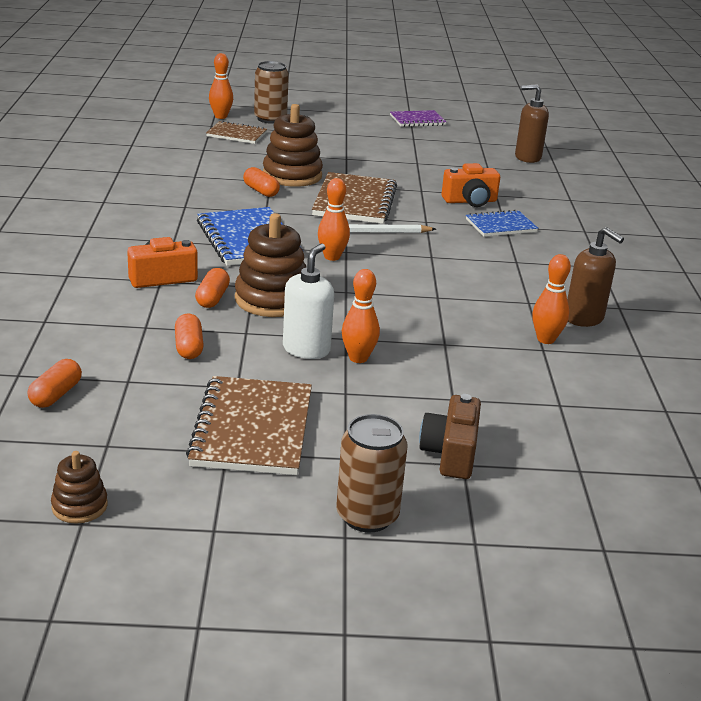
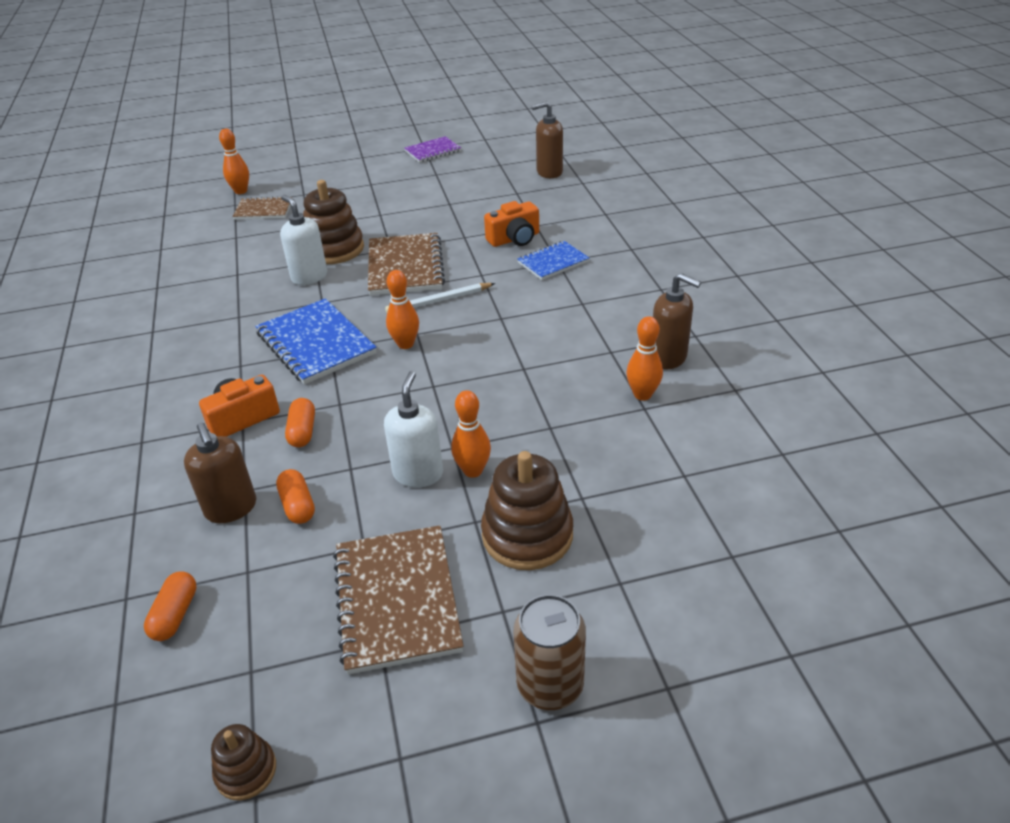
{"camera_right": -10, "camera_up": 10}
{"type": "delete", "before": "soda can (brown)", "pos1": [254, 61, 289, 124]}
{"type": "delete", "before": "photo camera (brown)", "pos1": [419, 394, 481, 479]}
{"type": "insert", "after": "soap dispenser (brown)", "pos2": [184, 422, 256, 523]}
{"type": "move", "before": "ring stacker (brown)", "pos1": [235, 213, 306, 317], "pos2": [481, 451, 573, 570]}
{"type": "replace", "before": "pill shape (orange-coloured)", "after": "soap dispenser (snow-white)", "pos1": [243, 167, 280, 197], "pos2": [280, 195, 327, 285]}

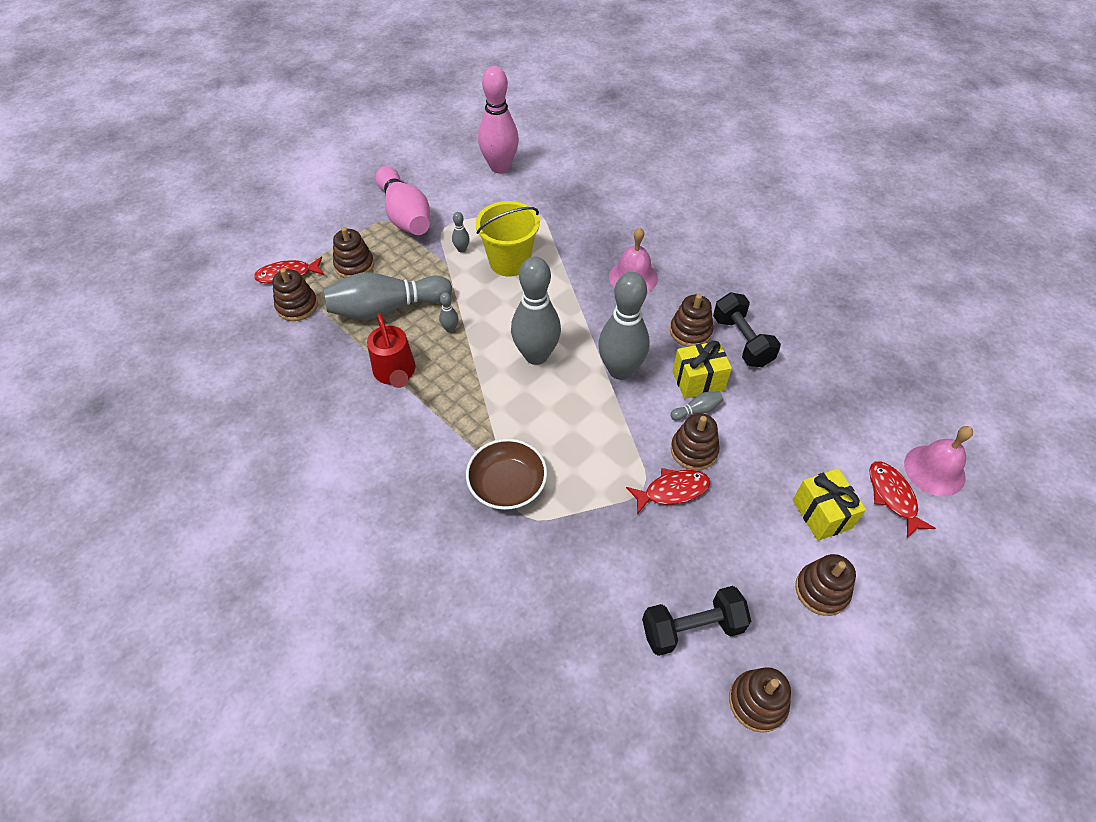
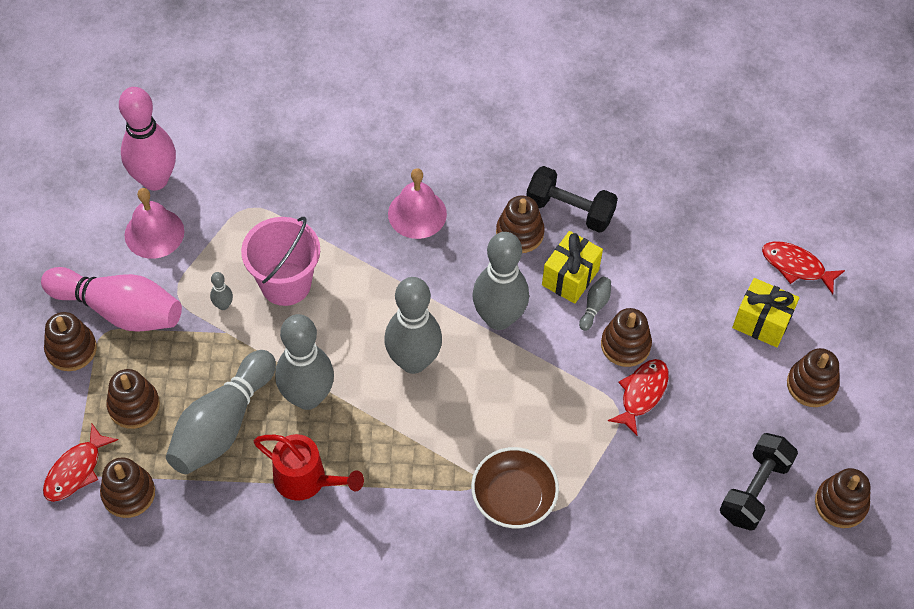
{"camera_right": -45, "camera_up": 5}
{"type": "insert", "after": "ring stacker (brown)", "pos2": [44, 312, 97, 371]}
{"type": "move", "before": "hand bell (pink)", "pos1": [904, 426, 973, 497], "pos2": [125, 188, 184, 259]}
{"type": "recolor", "before": "bucket (golden)", "after": "bucket (pink)", "pos1": [476, 201, 540, 277], "pos2": [241, 217, 320, 306]}
{"type": "resize", "before": "tenpin (gray)", "pos1": [439, 292, 458, 333], "pos2": [275, 314, 334, 410], "scale": 2.49}

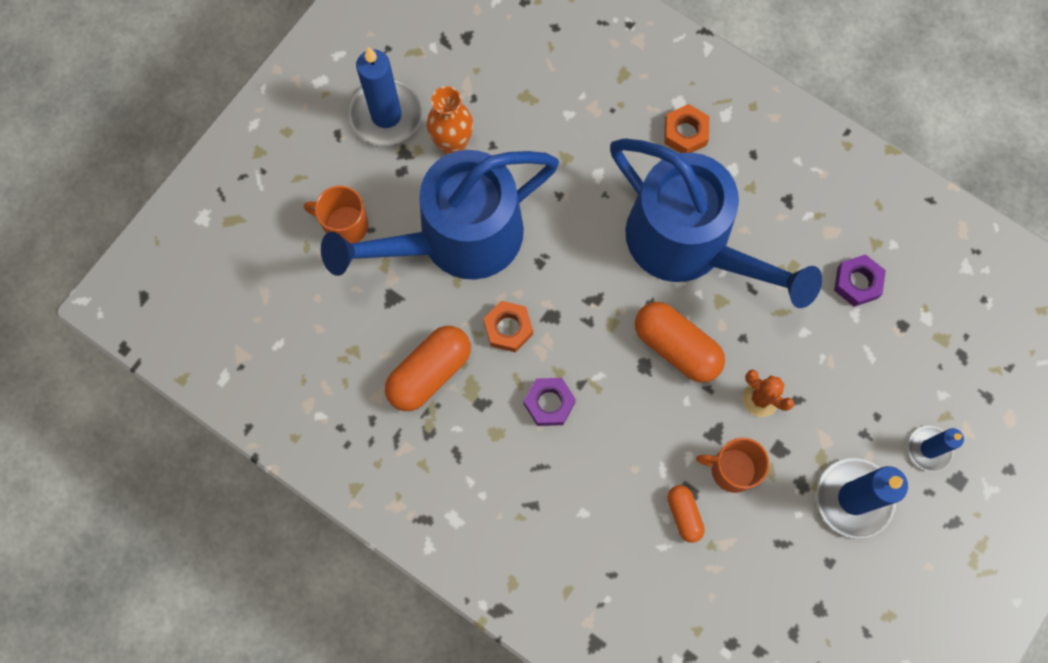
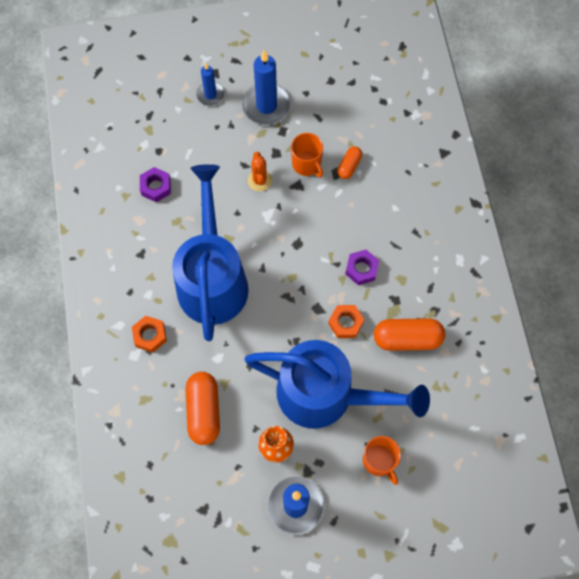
{"camera_right": -135, "camera_up": -5}
{"type": "move", "before": "pill shape (orange-coloured)", "pos1": [635, 302, 725, 383], "pos2": [186, 372, 220, 445]}

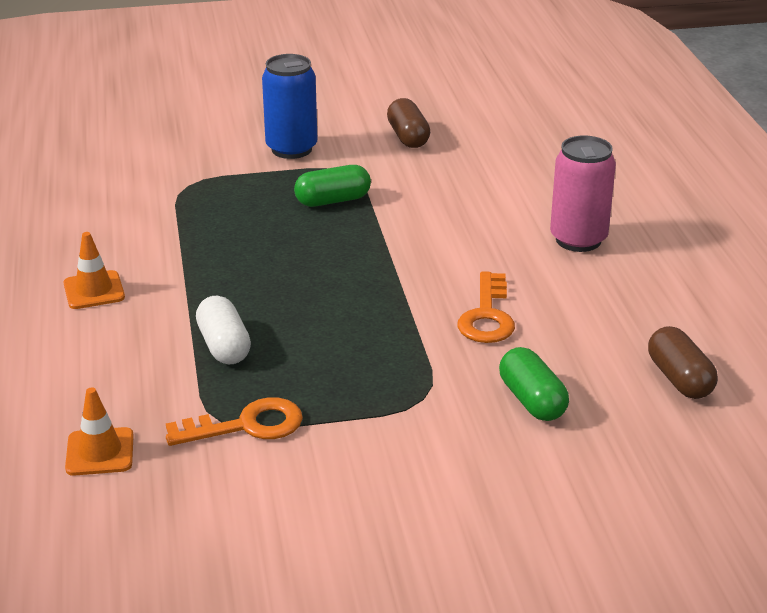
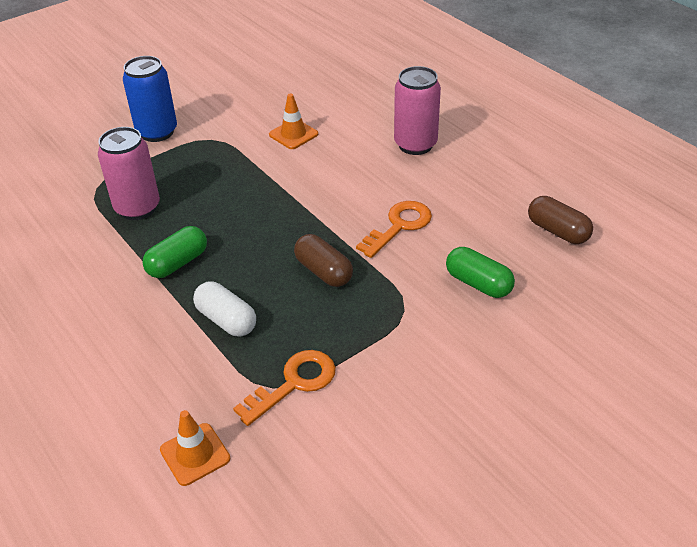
{"camera_right": -25, "camera_up": 10}
{"type": "insert", "after": "soda can (pink)", "pos2": [98, 127, 160, 220]}
{"type": "move", "before": "traffic cone (orange-coloured)", "pos1": [63, 232, 125, 309], "pos2": [269, 93, 318, 149]}
{"type": "move", "before": "pill shape (leaf-green)", "pos1": [294, 165, 371, 207], "pos2": [142, 226, 207, 278]}
{"type": "move", "before": "pill shape (brown)", "pos1": [387, 98, 430, 148], "pos2": [294, 234, 353, 287]}
{"type": "rotate", "before": "latchkey (orange-coloured)", "pos1": [458, 271, 515, 343], "pos2": [356, 201, 432, 258], "turn": -120}

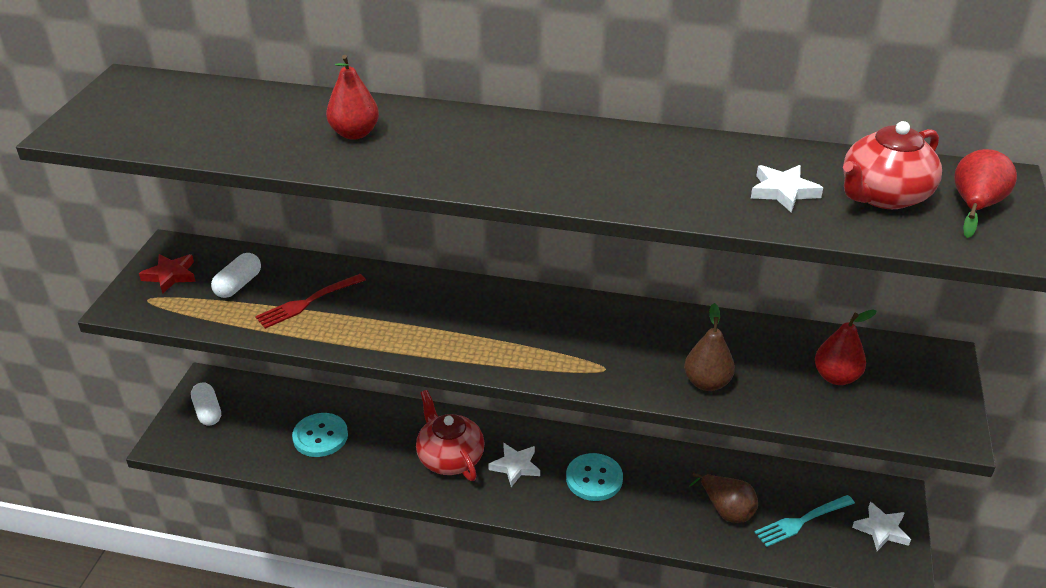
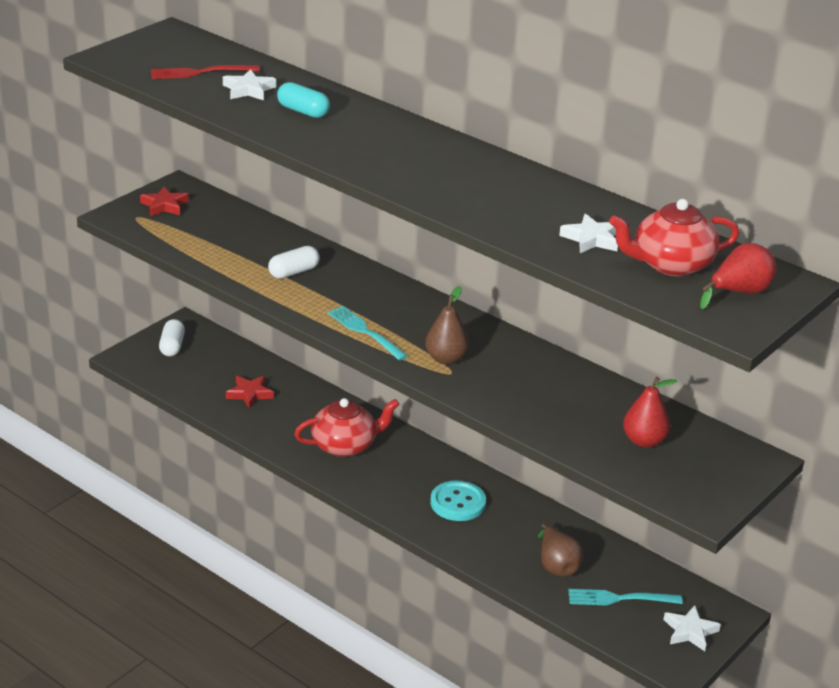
{"camera_right": 25, "camera_up": -5}
{"type": "insert", "after": "dinner fork (teal)", "pos2": [327, 306, 408, 361]}
{"type": "move", "before": "pill shape (snow-white)", "pos1": [211, 253, 261, 298], "pos2": [268, 246, 320, 279]}
{"type": "move", "before": "dinner fork (crimson)", "pos1": [255, 274, 366, 329], "pos2": [151, 65, 260, 79]}
{"type": "move", "before": "star shape (snow-white)", "pos1": [488, 443, 540, 487], "pos2": [223, 69, 276, 100]}
{"type": "move", "before": "pear (brown)", "pos1": [684, 303, 735, 391], "pos2": [425, 286, 469, 365]}
{"type": "replace", "before": "shirt button (teal)", "after": "star shape (crimson)", "pos1": [292, 413, 348, 457], "pos2": [226, 376, 274, 409]}
{"type": "replace", "before": "pear (crimson)", "after": "pill shape (teal)", "pos1": [326, 55, 379, 140], "pos2": [277, 82, 330, 118]}
{"type": "rotate", "before": "china teapot (crimson)", "pos1": [416, 390, 485, 481], "pos2": [294, 398, 399, 457], "turn": 75}

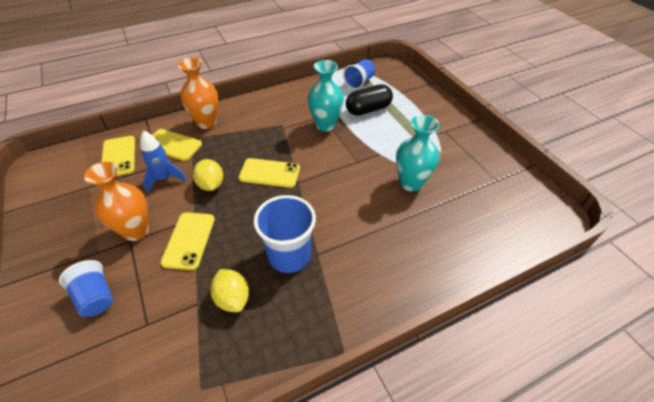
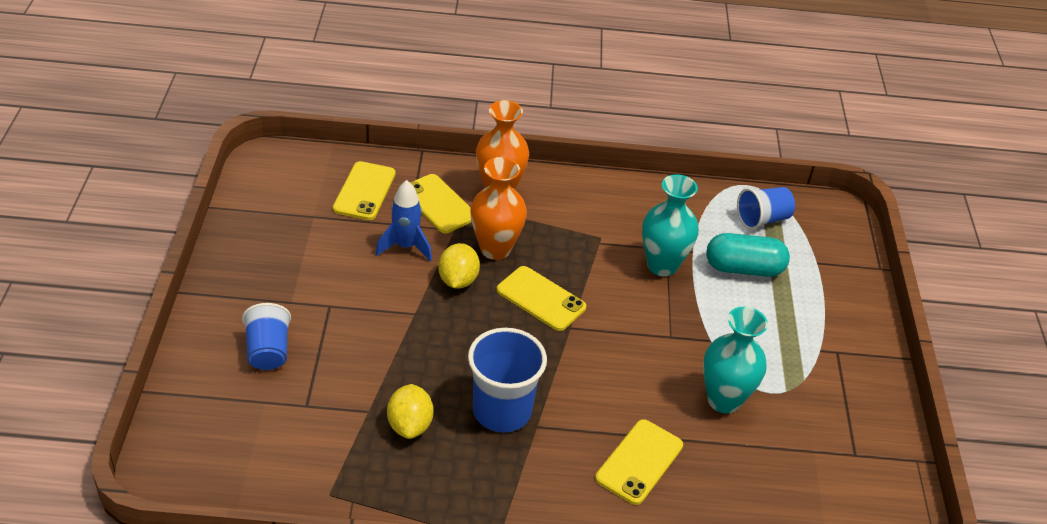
{"camera_right": 25, "camera_up": -5}
{"type": "move", "before": "vase (orange-coloured)", "pos1": [84, 161, 149, 241], "pos2": [470, 157, 527, 260]}
{"type": "move", "before": "smartphone (golden)", "pos1": [160, 212, 215, 270], "pos2": [595, 419, 683, 505]}
{"type": "recolor", "before": "pill shape (jet-black)", "after": "pill shape (teal)", "pos1": [346, 84, 393, 116], "pos2": [706, 233, 790, 277]}

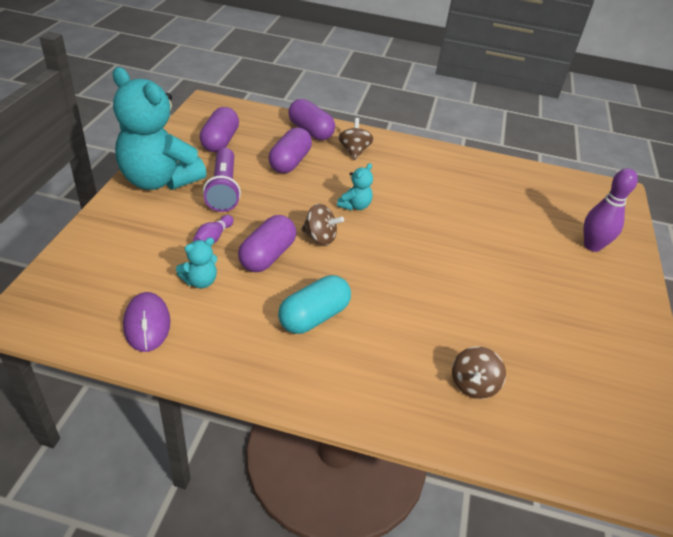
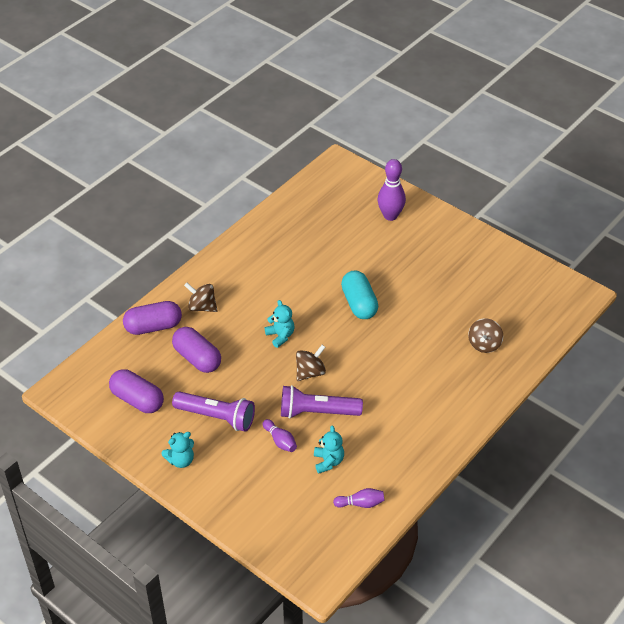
{"camera_right": -60, "camera_up": 5}
{"type": "move", "before": "pill shape (teal)", "pos1": [278, 275, 351, 334], "pos2": [341, 271, 378, 319]}
{"type": "replace", "before": "mouse (purple)", "after": "tenpin (purple)", "pos1": [123, 292, 170, 352], "pos2": [333, 488, 385, 508]}
{"type": "replace", "before": "pill shape (purple)", "after": "torch (purple)", "pos1": [238, 215, 296, 272], "pos2": [281, 385, 363, 419]}
{"type": "rotate", "before": "toy top (brown)", "pos1": [452, 346, 506, 399], "pos2": [468, 318, 503, 353], "turn": 60}
{"type": "resize", "before": "teddy bear (teal)", "pos1": [113, 67, 207, 190], "pos2": [161, 432, 194, 468], "scale": 0.42}

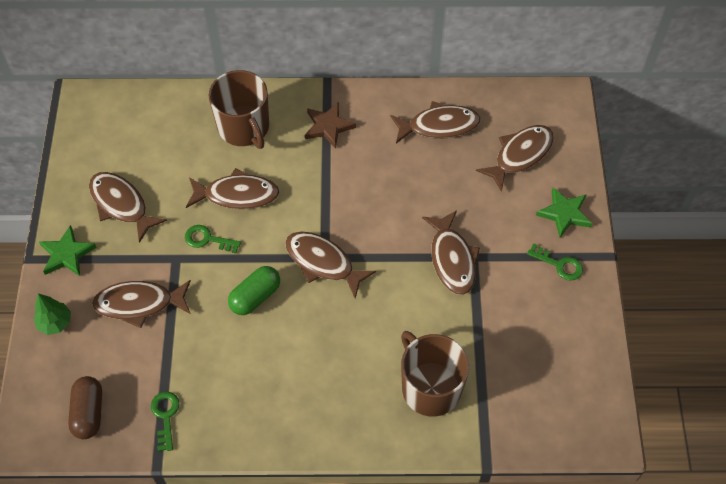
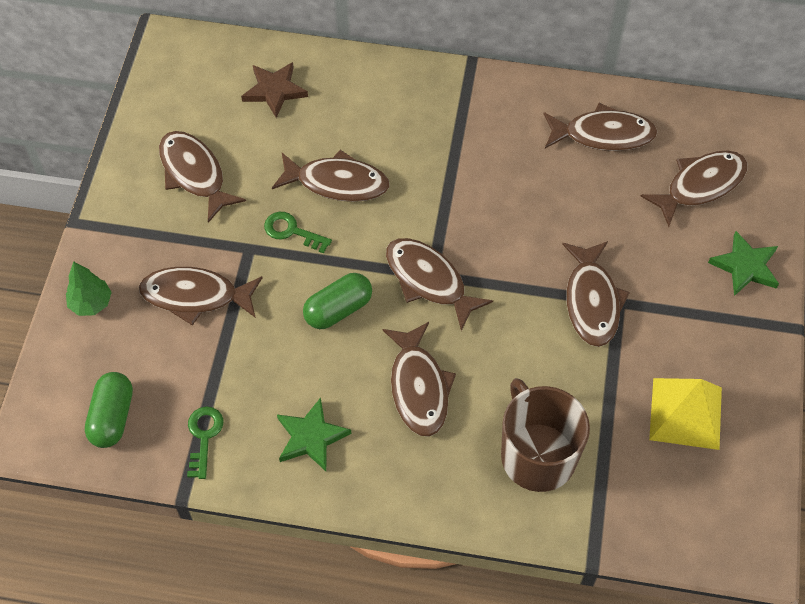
{"camera_right": 10, "camera_up": 0}
{"type": "delete", "before": "tea mug (brown)", "pos1": [208, 70, 269, 149]}
{"type": "delete", "before": "latchkey (leaf-green)", "pos1": [527, 243, 583, 281]}
{"type": "insert", "after": "fish (brown)", "pos2": [383, 322, 456, 437]}
{"type": "insert", "after": "solid pyramid (golden)", "pos2": [649, 378, 722, 450]}
{"type": "move", "before": "star shape (leaf-green)", "pos1": [39, 225, 97, 276], "pos2": [277, 398, 351, 471]}
{"type": "move", "before": "star shape (brown)", "pos1": [305, 102, 356, 149], "pos2": [241, 62, 308, 118]}
{"type": "recolor", "before": "pill shape (brown)", "after": "pill shape (leaf-green)", "pos1": [68, 376, 102, 439], "pos2": [85, 372, 133, 448]}

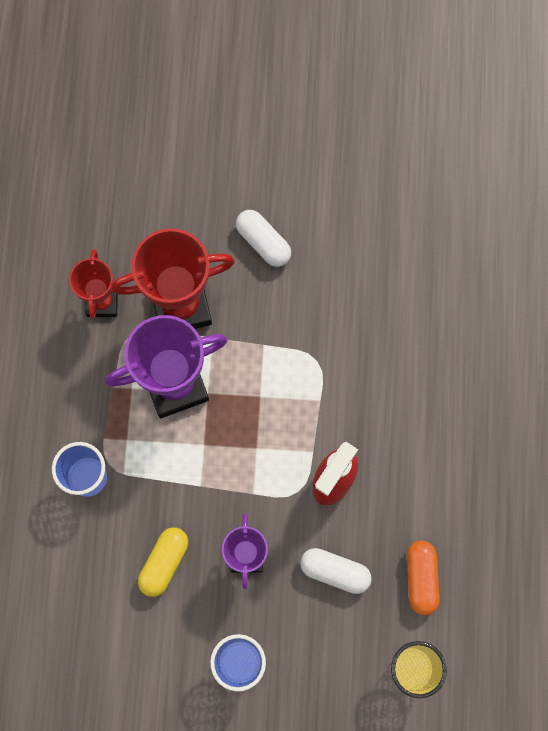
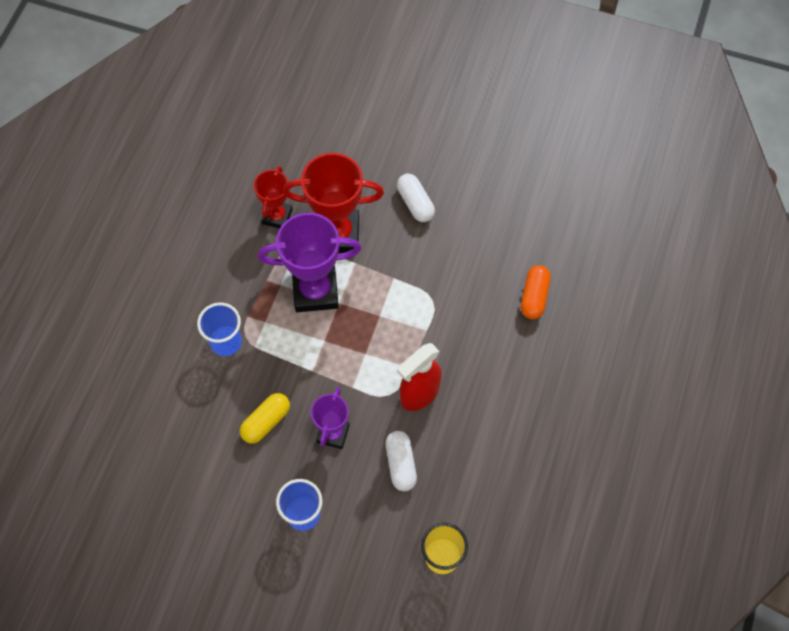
{"camera_right": 15, "camera_up": -10}
{"type": "move", "before": "pill shape (orange-coloured)", "pos1": [407, 541, 440, 615], "pos2": [521, 265, 551, 319]}
{"type": "rotate", "before": "pill shape (snow-white)", "pos1": [300, 548, 372, 594], "pos2": [386, 431, 417, 491], "turn": 45}

